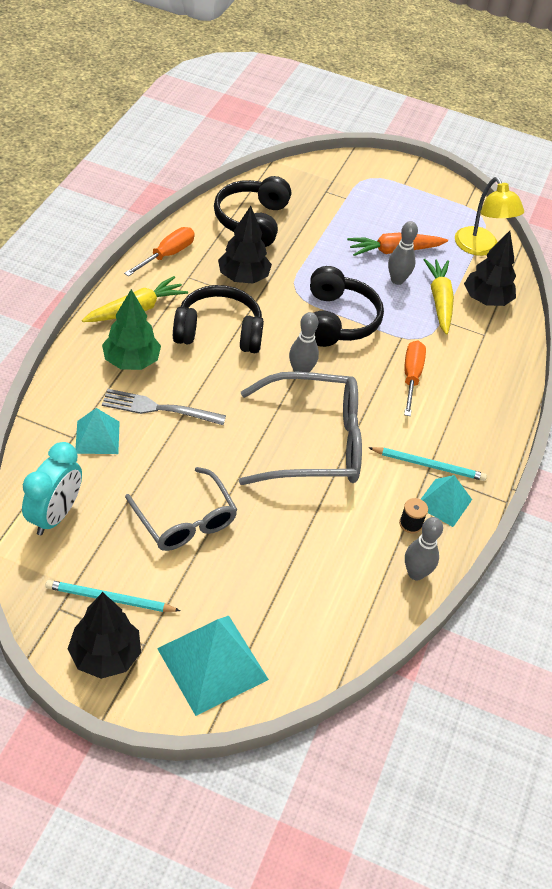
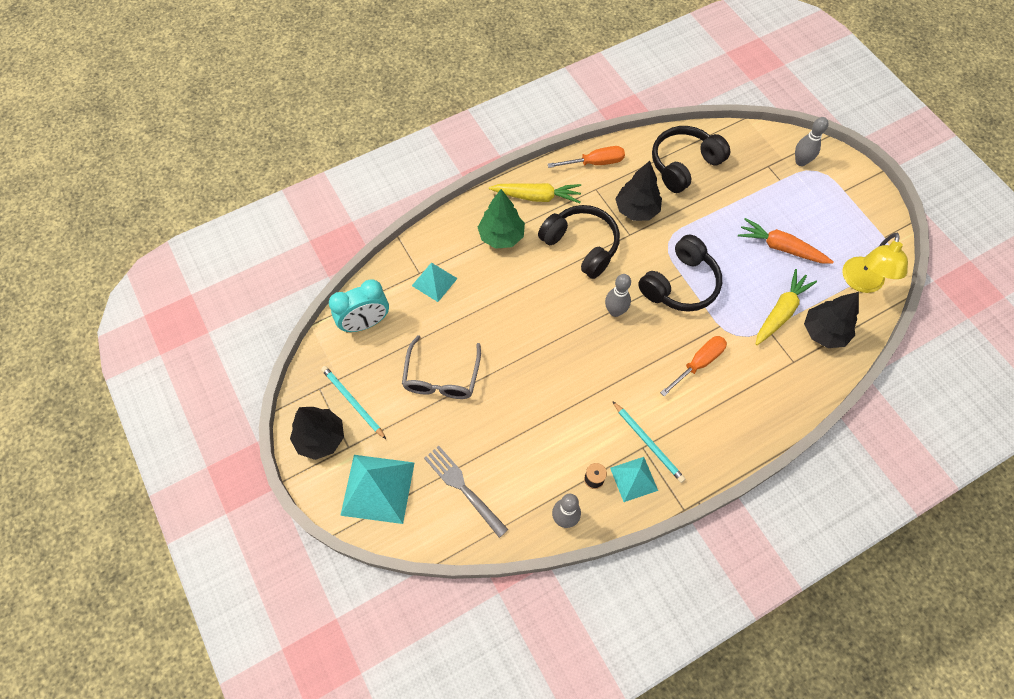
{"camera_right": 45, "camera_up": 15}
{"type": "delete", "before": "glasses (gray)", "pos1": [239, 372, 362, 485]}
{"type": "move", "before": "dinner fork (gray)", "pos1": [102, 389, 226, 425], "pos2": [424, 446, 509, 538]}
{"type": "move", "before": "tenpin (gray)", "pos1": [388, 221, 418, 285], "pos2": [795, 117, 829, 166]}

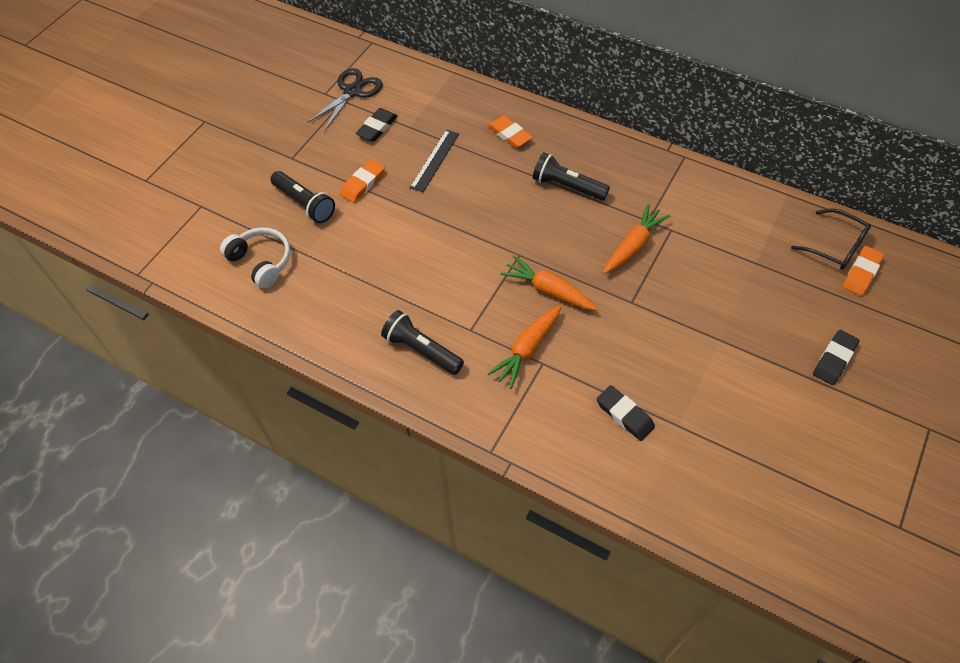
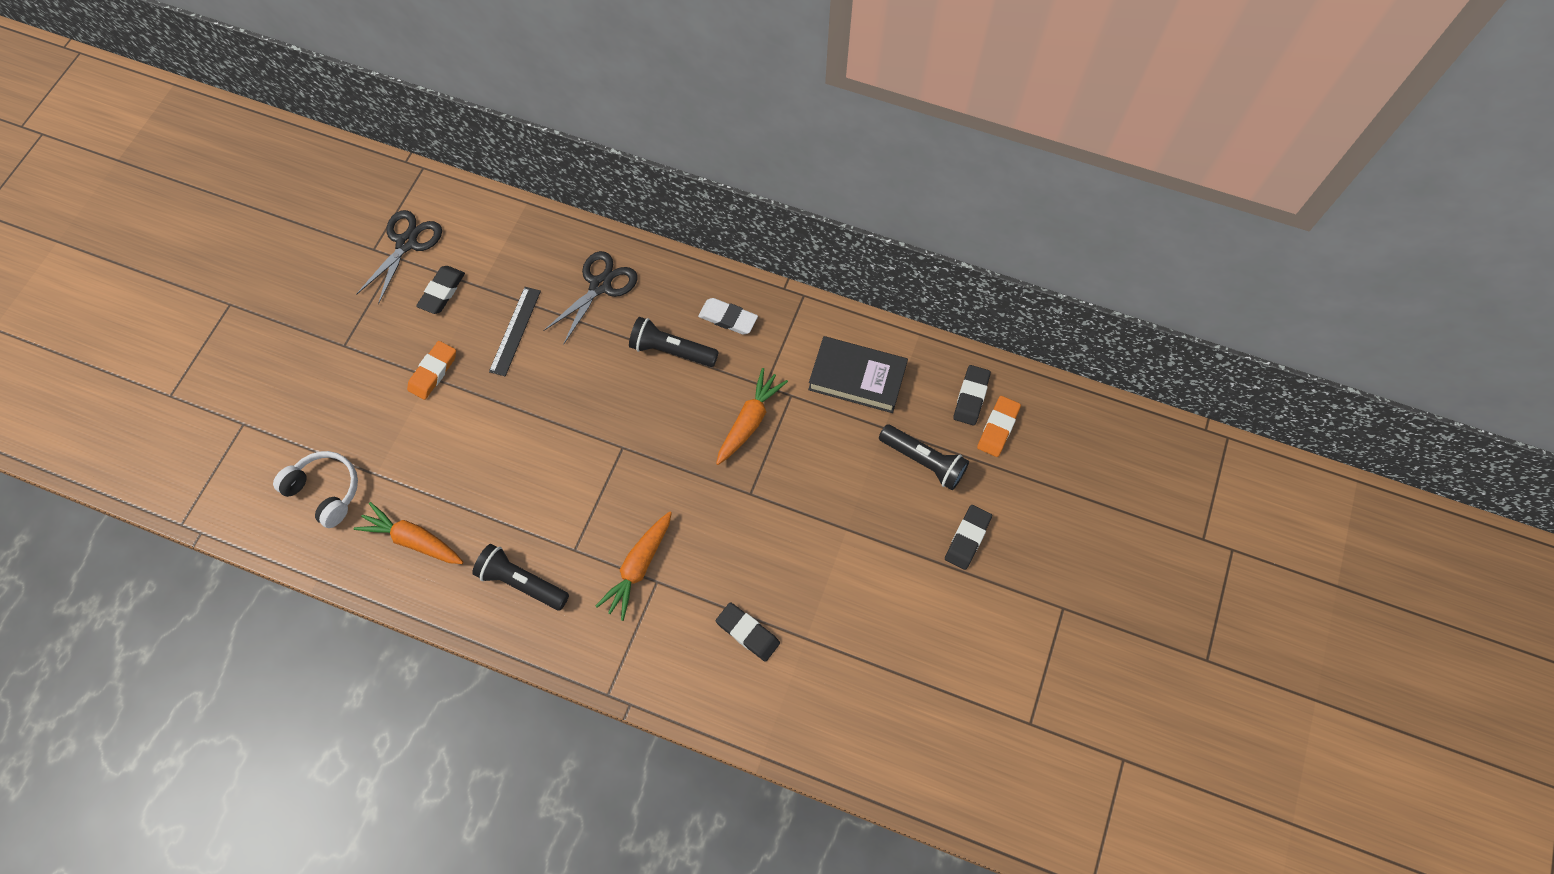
{"camera_right": -10, "camera_up": 10}
{"type": "insert", "after": "gum eraser (snow-white)", "pos2": [698, 298, 758, 335]}
{"type": "insert", "after": "hardback (jet-black)", "pos2": [808, 336, 908, 413]}
{"type": "move", "before": "torch (jet-black)", "pos1": [271, 171, 335, 223], "pos2": [879, 424, 969, 490]}
{"type": "move", "before": "root vegetable (orange-coloured)", "pos1": [500, 255, 597, 311], "pos2": [354, 502, 463, 564]}
{"type": "replace", "before": "gum eraser (orange-coloured)", "after": "scissors (jet-black)", "pos1": [488, 115, 533, 148], "pos2": [543, 251, 637, 345]}
{"type": "replace", "before": "glasses (jet-black)", "after": "gum eraser (jet-black)", "pos1": [791, 208, 871, 270], "pos2": [953, 365, 991, 426]}

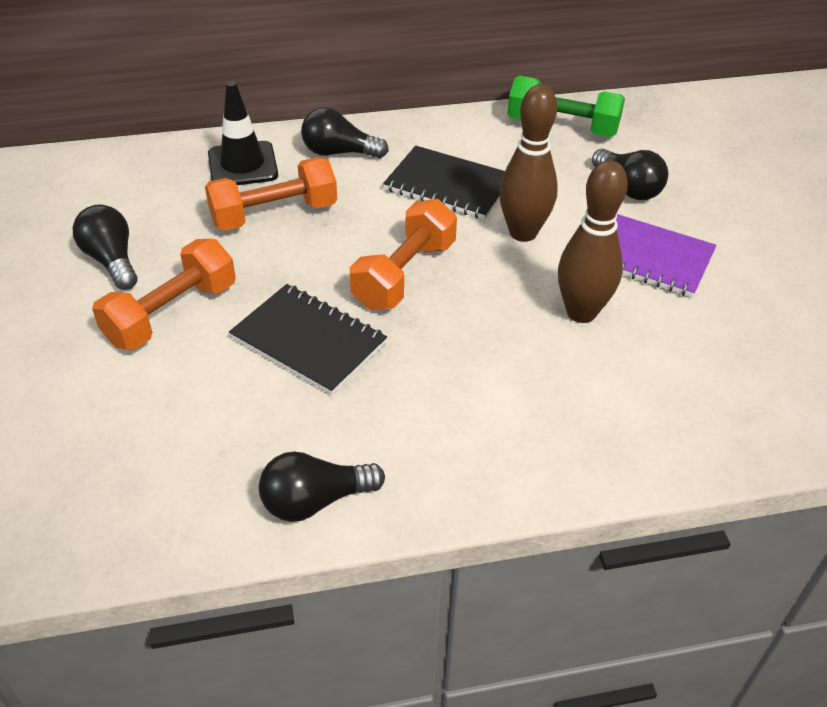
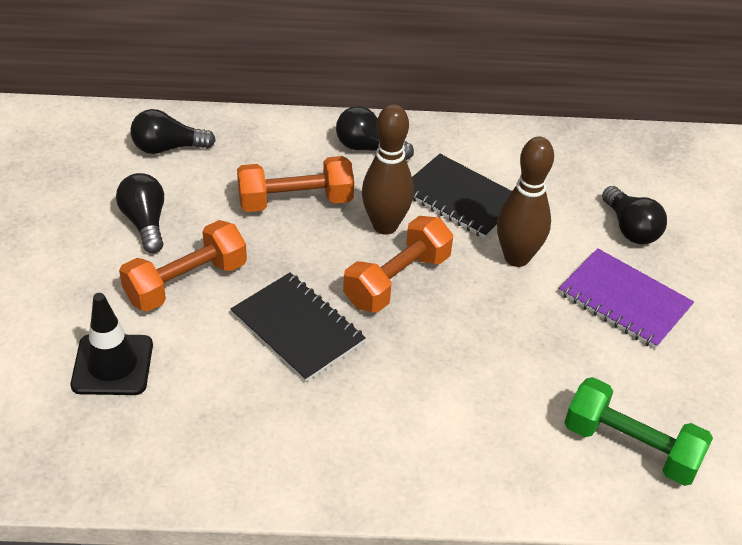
{"camera_right": 10, "camera_up": 0}
{"type": "move", "before": "traffic cone (jet-black)", "pos1": [208, 81, 278, 185], "pos2": [71, 293, 153, 395]}
{"type": "move", "before": "bulb (jet-black)", "pos1": [259, 451, 385, 522], "pos2": [131, 109, 216, 154]}
{"type": "move", "before": "hand weight (leaf-green)", "pos1": [507, 76, 625, 137], "pos2": [564, 377, 713, 486]}
{"type": "move", "before": "tenpin (brown)", "pos1": [558, 160, 628, 323], "pos2": [362, 104, 414, 235]}

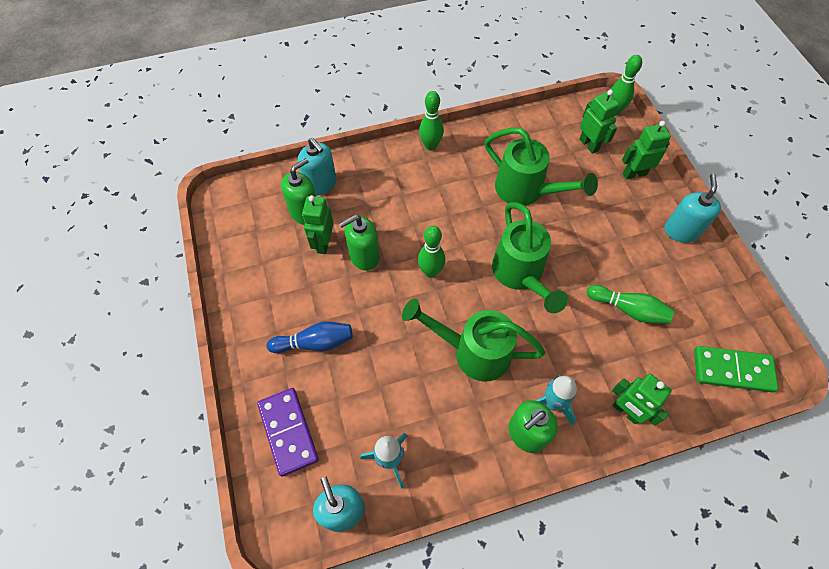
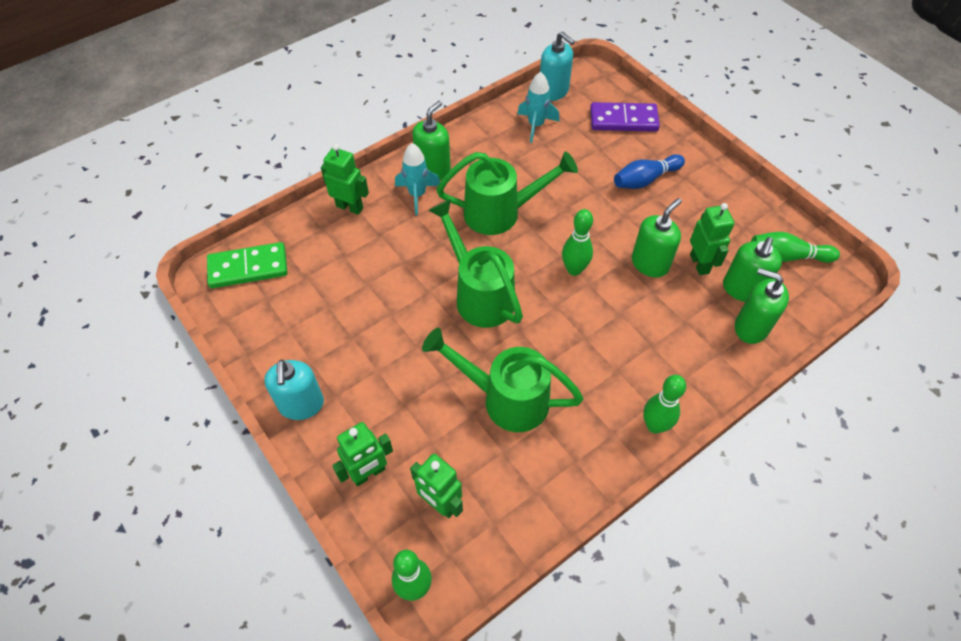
{"camera_right": 160, "camera_up": -5}
{"type": "move", "before": "tenpin (leaf-green)", "pos1": [587, 285, 674, 323], "pos2": [751, 232, 840, 263]}
{"type": "recolor", "before": "soap dispenser (teal)", "after": "soap dispenser (leaf-green)", "pos1": [298, 138, 337, 196], "pos2": [735, 268, 789, 344]}
{"type": "rotate", "before": "domino piece (purple)", "pos1": [257, 388, 319, 477], "pos2": [590, 102, 660, 132], "turn": -45}

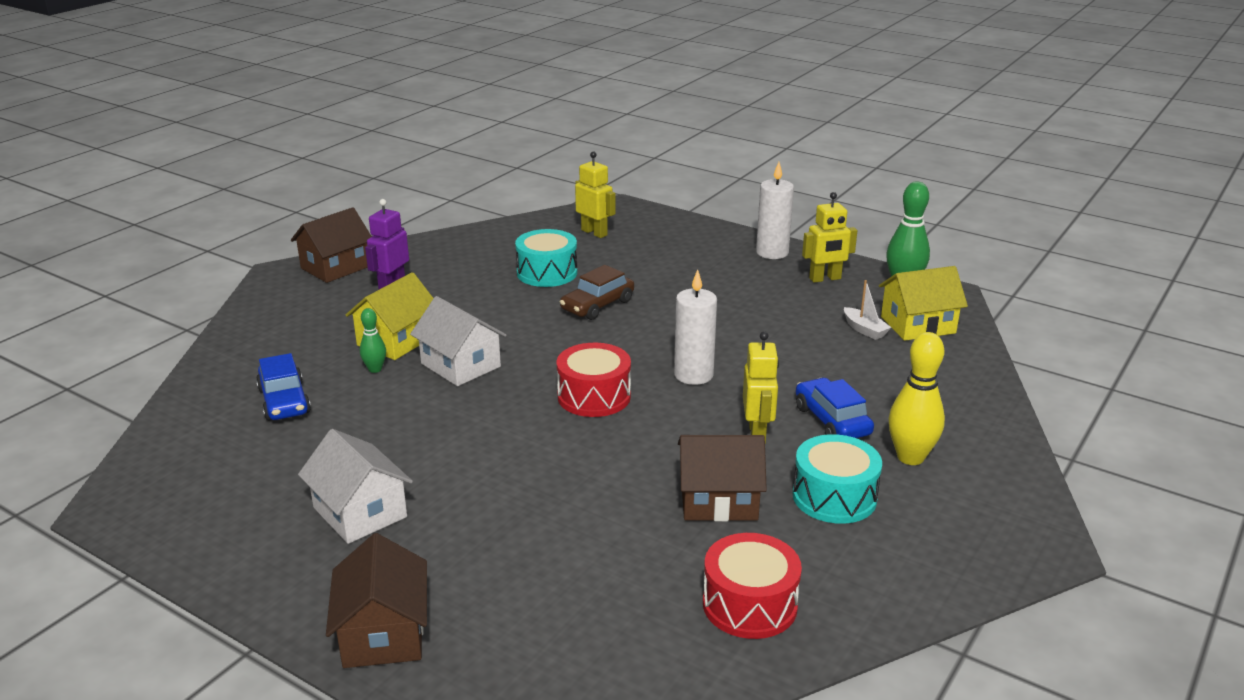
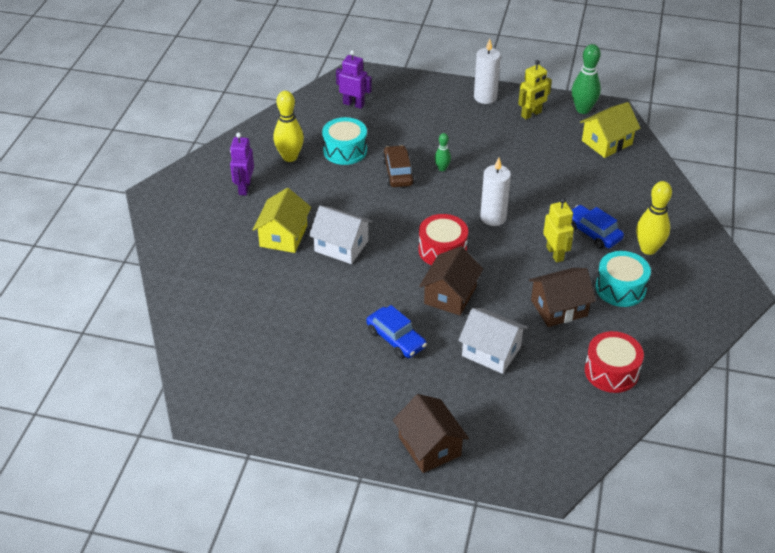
{"camera_right": -20, "camera_up": 15}
{"type": "delete", "before": "boat (snow-white)", "pos1": [844, 280, 892, 340]}
{"type": "insert", "after": "tenpin (golden)", "pos2": [273, 91, 304, 162]}
{"type": "move", "before": "automobile (blue)", "pos1": [256, 353, 311, 421], "pos2": [366, 305, 427, 359]}
{"type": "move", "before": "cottage (brown)", "pos1": [291, 207, 372, 283], "pos2": [419, 246, 483, 315]}
{"type": "move", "before": "cottage (snow-white)", "pos1": [298, 429, 413, 544], "pos2": [458, 308, 528, 374]}
{"type": "move", "before": "tenpin (leaf-green)", "pos1": [360, 308, 386, 373], "pos2": [435, 133, 451, 171]}
{"type": "recolor", "before": "toy robot (golden)", "after": "toy robot (purple)", "pos1": [575, 151, 616, 238], "pos2": [336, 50, 372, 109]}
{"type": "rotate", "before": "automobile (brown)", "pos1": [560, 265, 634, 320], "pos2": [382, 145, 415, 187], "turn": 150}

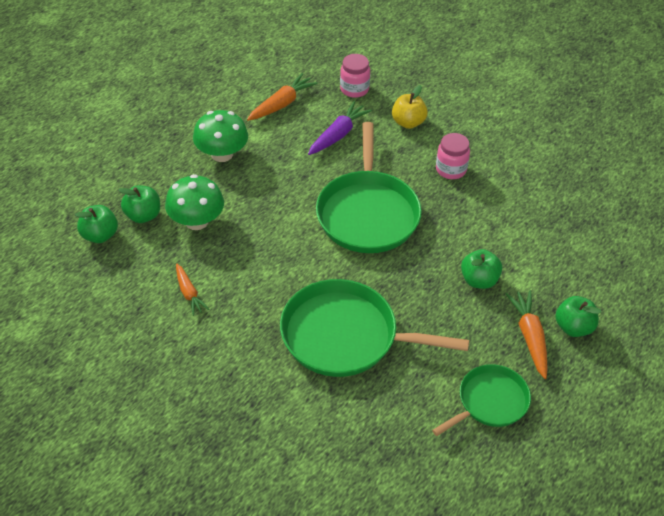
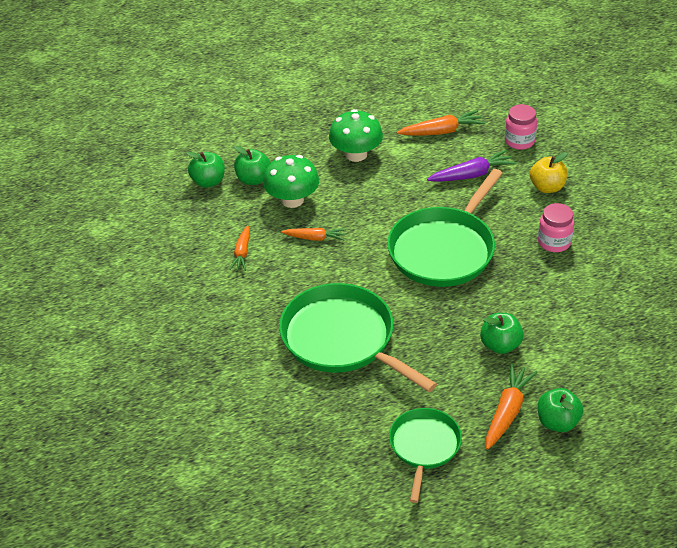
{"camera_right": 35, "camera_up": -5}
{"type": "insert", "after": "root vegetable (orange-coloured)", "pos2": [281, 228, 346, 241]}
{"type": "rotate", "before": "pan (leaf-green)", "pos1": [432, 364, 531, 436], "pos2": [389, 408, 462, 503], "turn": -75}

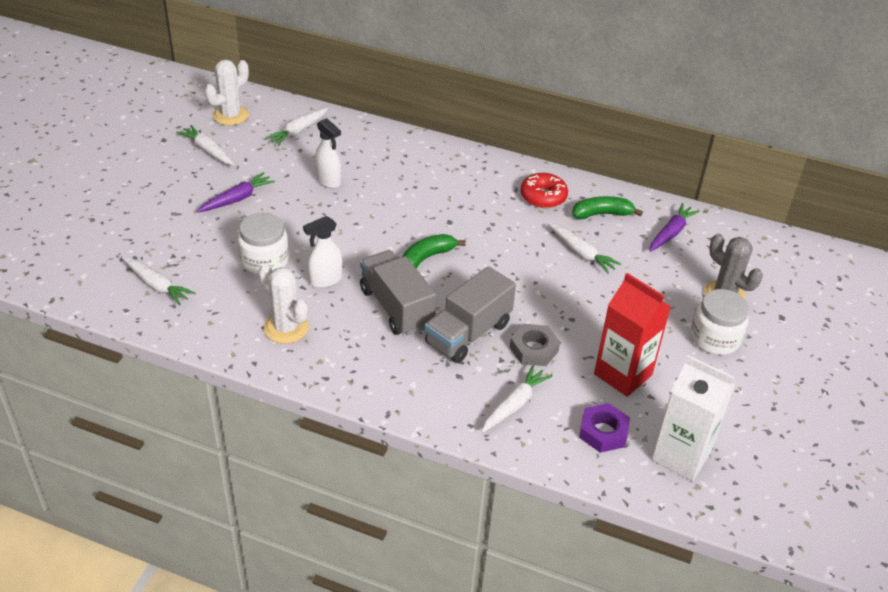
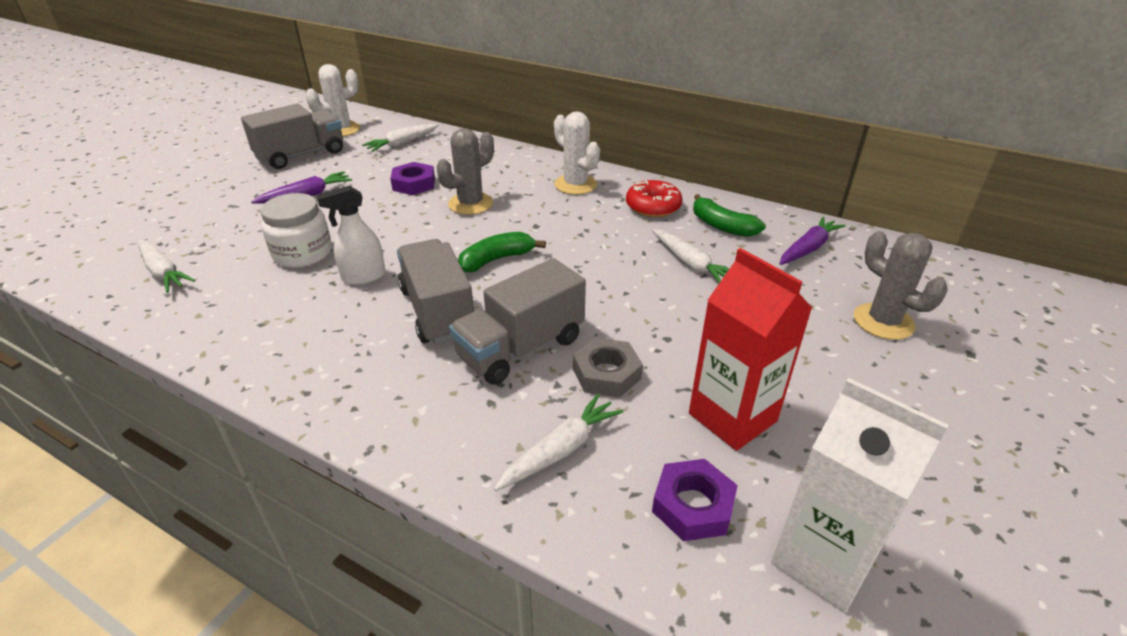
{"camera_right": 10, "camera_up": -5}
{"type": "delete", "before": "preserve jar (snow-white)", "pos1": [691, 289, 749, 355]}
{"type": "insert", "after": "saguaro cactus (gray)", "pos2": [437, 128, 494, 215]}
{"type": "move", "before": "saguaro cactus (snow-white)", "pos1": [258, 264, 309, 344], "pos2": [554, 111, 600, 195]}
{"type": "replace", "before": "root vegetable (snow-white)", "after": "toy truck (gray)", "pos1": [176, 125, 235, 165], "pos2": [241, 104, 343, 169]}
{"type": "replace", "before": "spray bottle (snow-white)", "after": "hexagon nut (purple)", "pos1": [315, 118, 341, 188], "pos2": [390, 162, 435, 195]}
{"type": "rotate", "before": "banana (leaf-green)", "pos1": [572, 196, 643, 219], "pos2": [693, 194, 766, 237], "turn": -135}

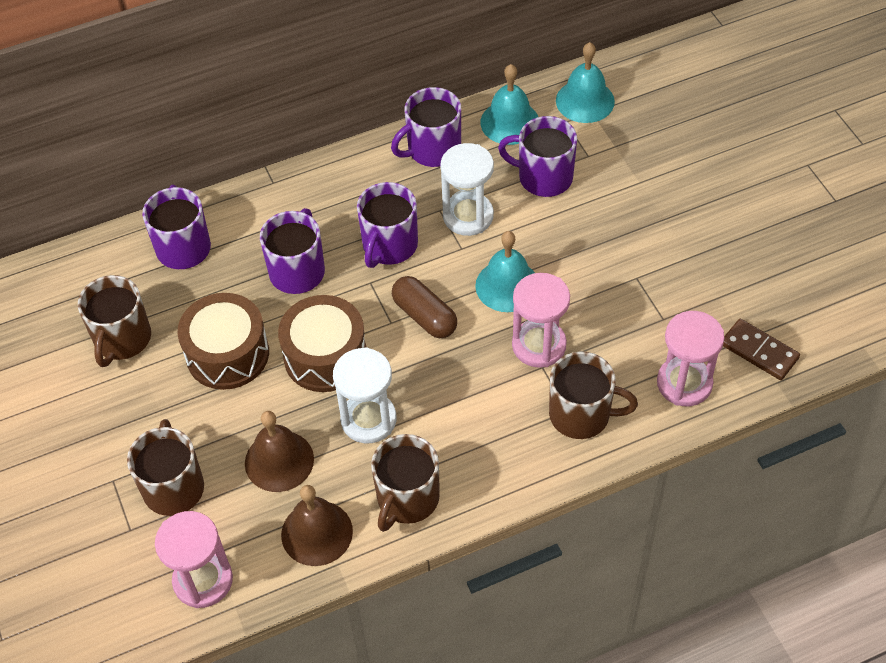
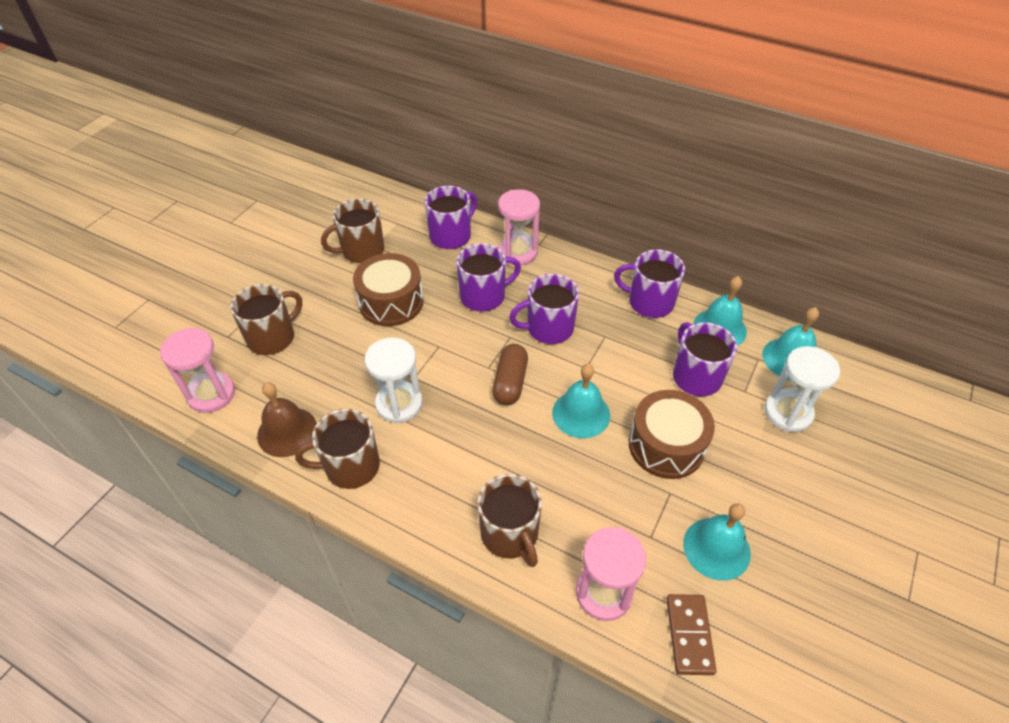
{"camera_right": 50, "camera_up": -5}
{"type": "delete", "before": "hand bell (brown)", "pos1": [245, 411, 314, 492]}
{"type": "insert", "after": "hand bell (teal)", "pos2": [683, 503, 751, 581]}
{"type": "move", "before": "toy drum (brown)", "pos1": [278, 295, 366, 392], "pos2": [629, 390, 715, 479]}
{"type": "move", "before": "hourglass (snow-white)", "pos1": [440, 143, 494, 236], "pos2": [764, 346, 840, 432]}
{"type": "move", "before": "hourglass (pink)", "pos1": [512, 273, 570, 368], "pos2": [498, 189, 540, 266]}

